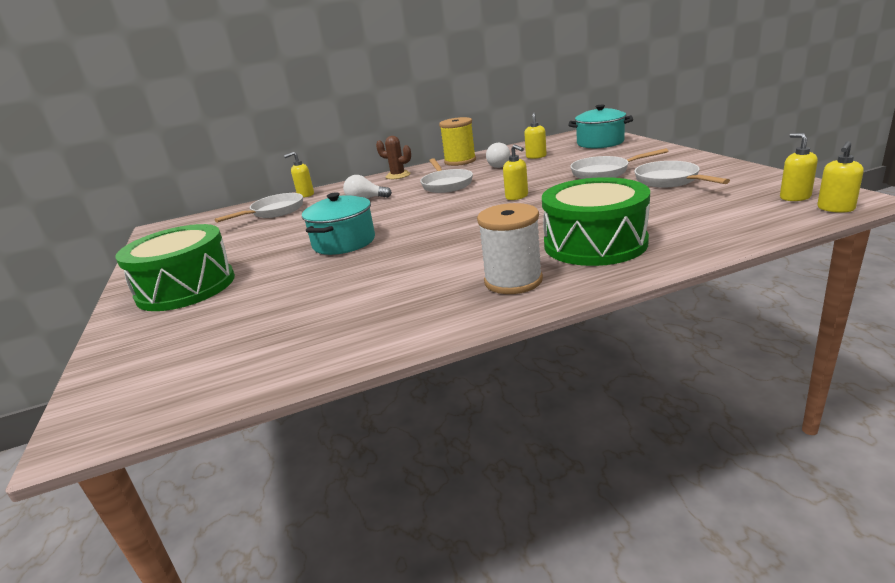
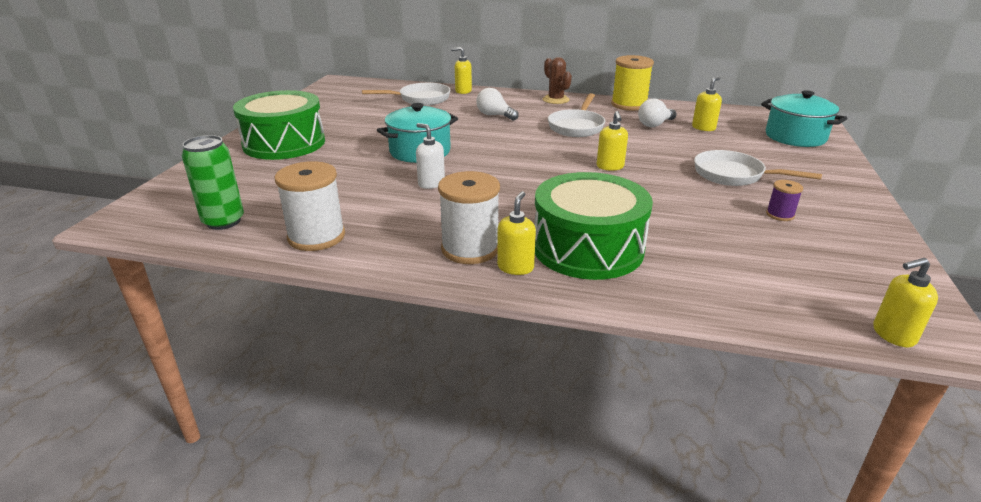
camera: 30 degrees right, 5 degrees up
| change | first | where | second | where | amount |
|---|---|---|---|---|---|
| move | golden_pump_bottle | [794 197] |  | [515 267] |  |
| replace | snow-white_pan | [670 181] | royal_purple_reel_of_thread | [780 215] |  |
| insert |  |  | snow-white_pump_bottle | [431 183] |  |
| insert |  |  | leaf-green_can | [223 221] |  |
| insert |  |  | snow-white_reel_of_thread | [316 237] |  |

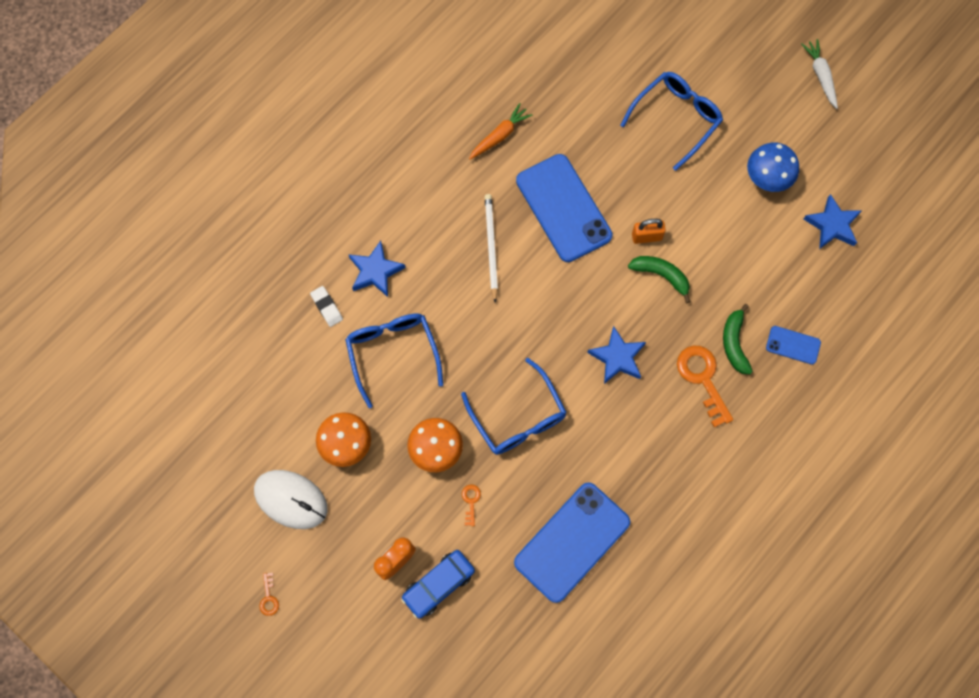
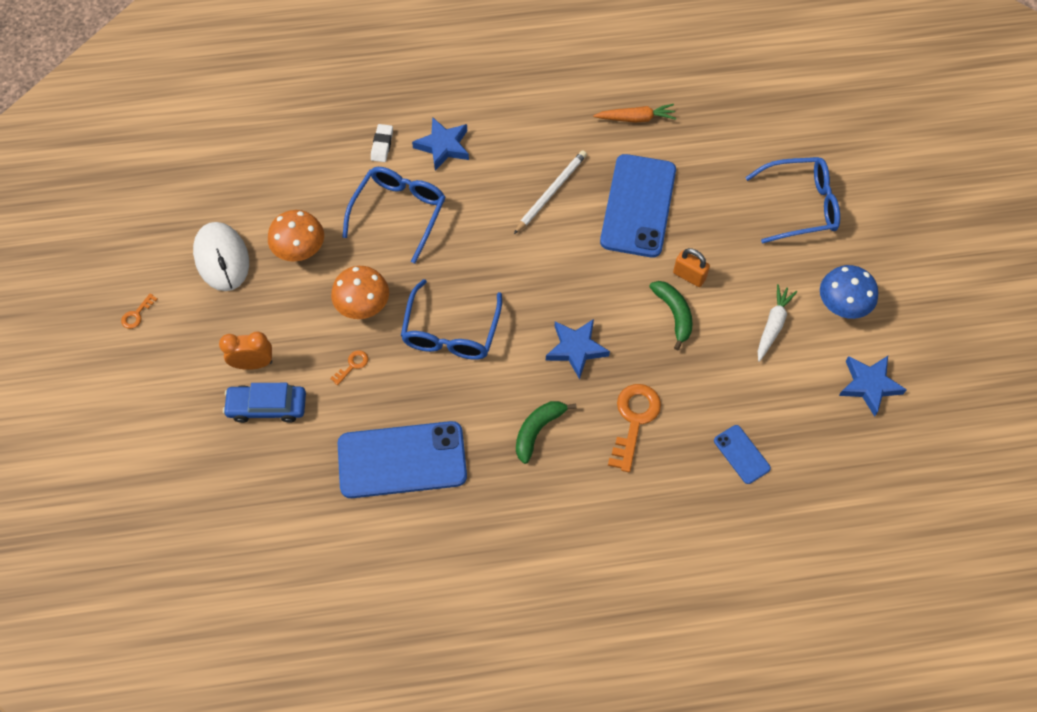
camera: 40 degrees right, 10 degrees down
| change | first | where | second | where | amount |
|---|---|---|---|---|---|
| move | snow-white_carrot | [820 75] |  | [773 325] |  |
| move | leaf-green_banana | [734 343] |  | [538 430] |  |

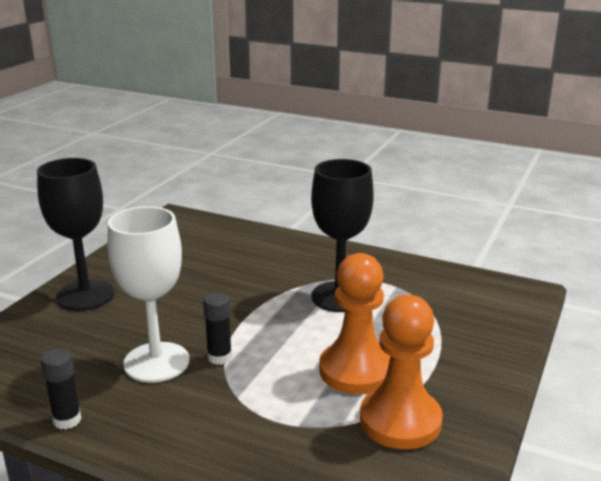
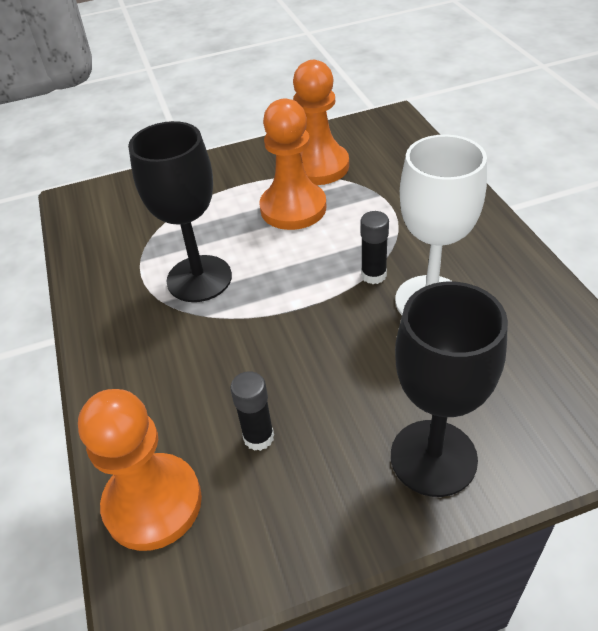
camera: 130 degrees left, 20 degrees up
| change | first | where | second | where | amount |
|---|---|---|---|---|---|
| move | black_glue | [67 420] |  | [258 437] |  |
| insert |  |  | orange_game_pawn | [153 503] |  |

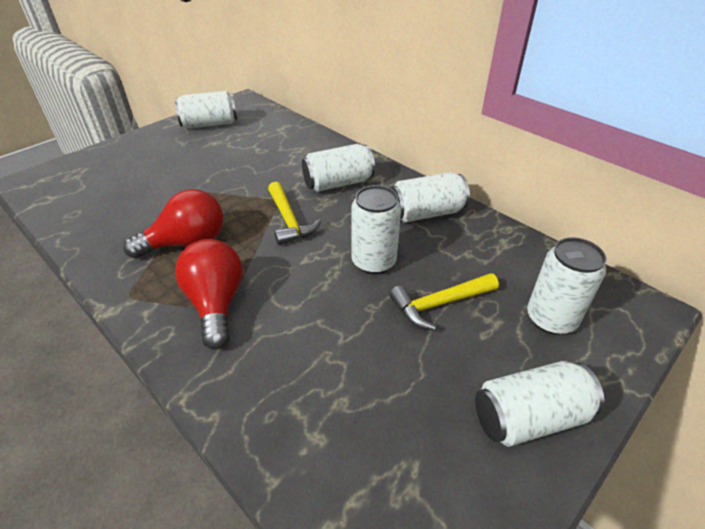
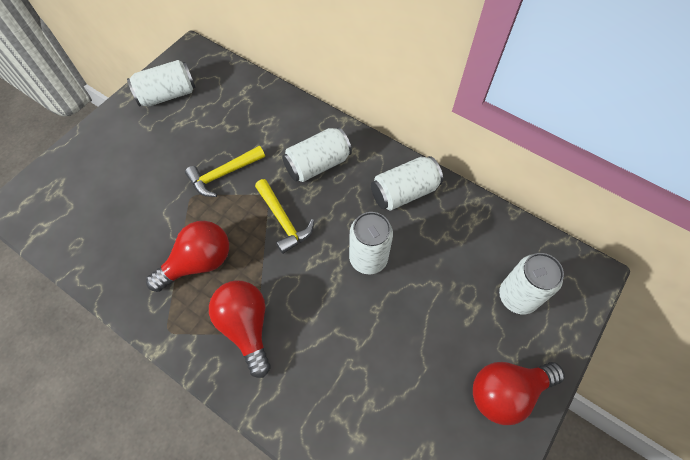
camera: 10 degrees left, 20 degrees up
| change | first | where | second | where | amount |
|---|---|---|---|---|---|
| move | golden_claw_hammer | [439 304] |  | [223 174] |  |
| replace | snow-white_can | [529 417] | crimson_bulb | [506 392] |  |

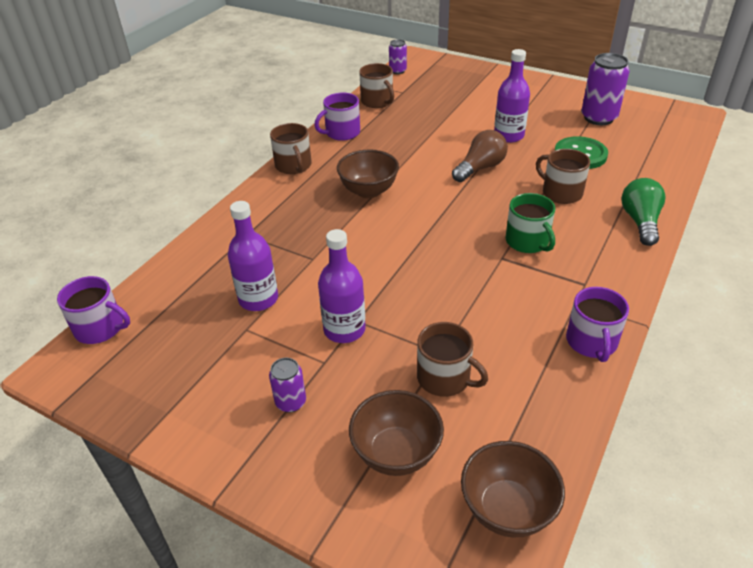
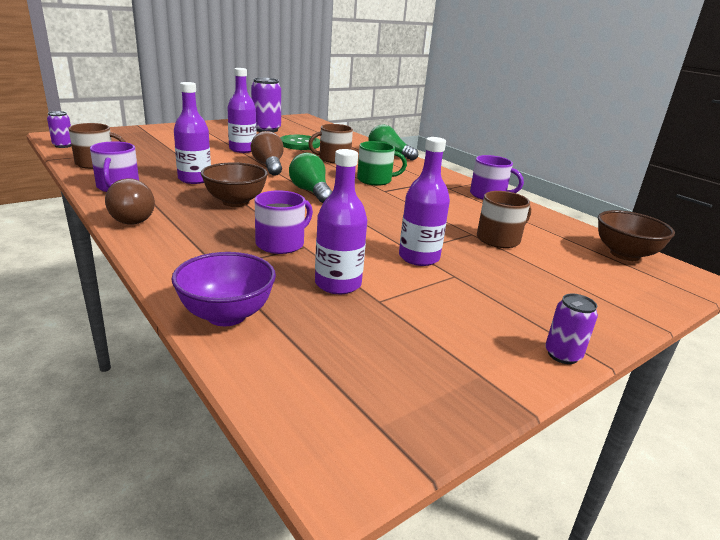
camera: 70 degrees left, 15 degrees down
| change | first | where | second | where | amount |
|---|---|---|---|---|---|
| replace | brown_tea_mug | [293 166] | brown_bulb | [131 217] |  |
| move | royal_purple_tea_mug | [100 328] |  | [281 244] |  |
| move | royal_purple_can | [290 402] |  | [562 355] |  |
| delete | brown_deep_dish | [396 453] |  |  |  |
| insert |  |  | royal_purple_drink_bottle | [194 179] |  |
| insert |  |  | leaf-green_bulb | [311 192] |  |
| insert |  |  | royal_purple_deep_dish | [226 315] |  |

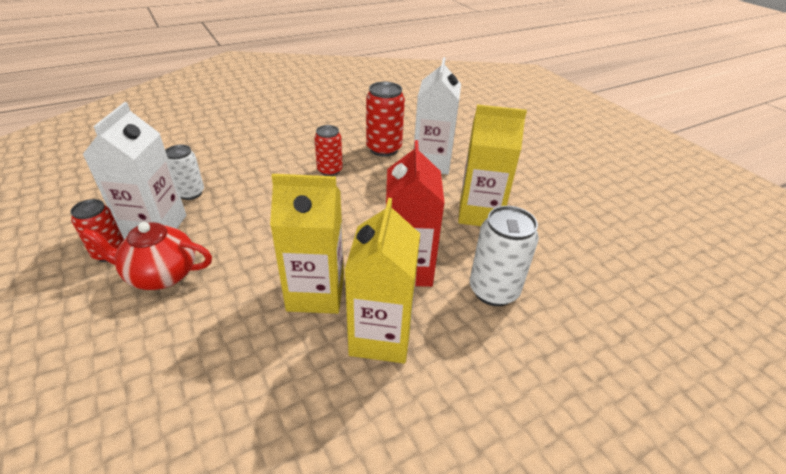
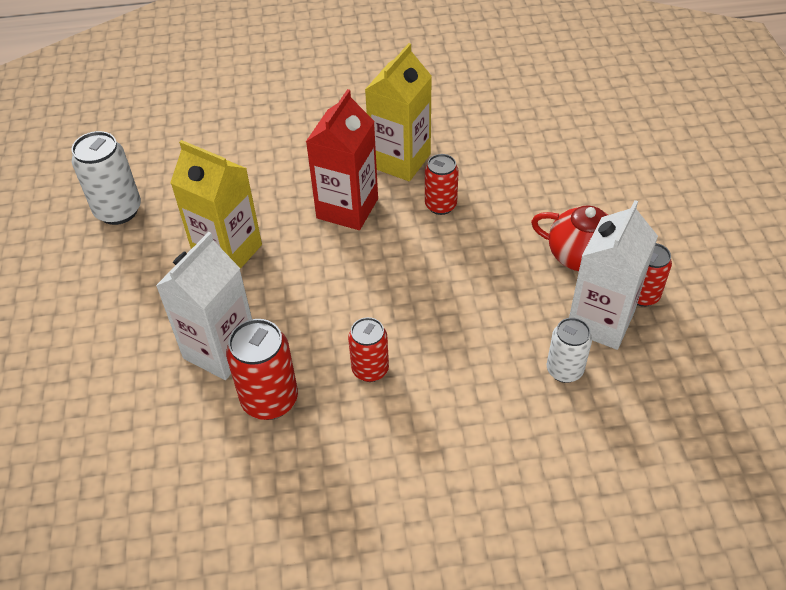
camera: 155 degrees left, 10 degrees up
| change | first | where | second | where | amount |
|---|---|---|---|---|---|
| replace | golden_juice_carton | [316 293] | crimson_can | [440 205] |  |
| move | snow-white_can | [493 290] |  | [118 211] |  |

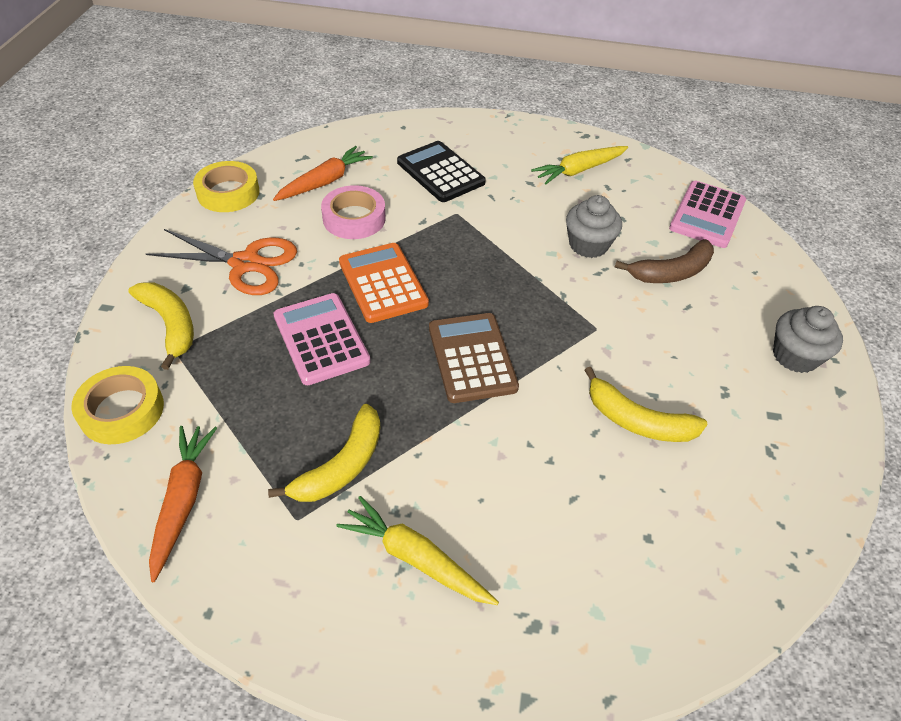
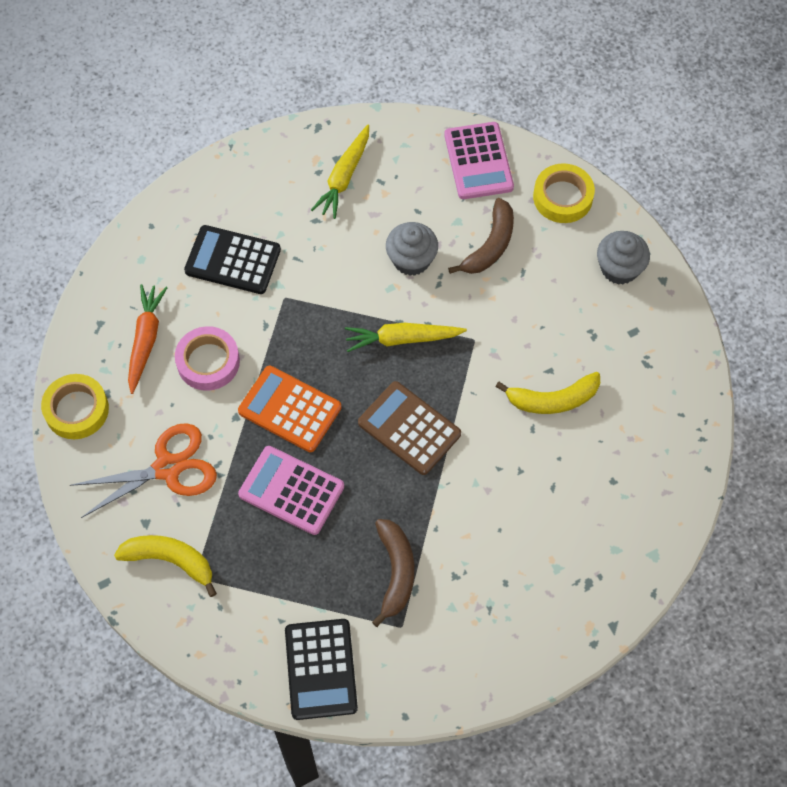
camera: 35 degrees left, 15 degrees up
| change | first | where | second | where | amount |
|---|---|---|---|---|---|
| move | golden_roll_of_tape | [122 410] |  | [562 197] |  |
| recolor | golden_banana | [342 465] | brown_banana | [395 572] |  |
| replace | orange_carrot | [183 501] | black_adding_machine | [321 669] |  |
| move | golden_carrot | [416 558] |  | [402 339] |  |

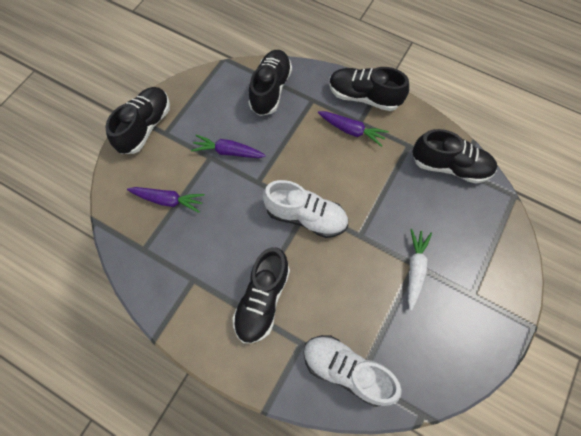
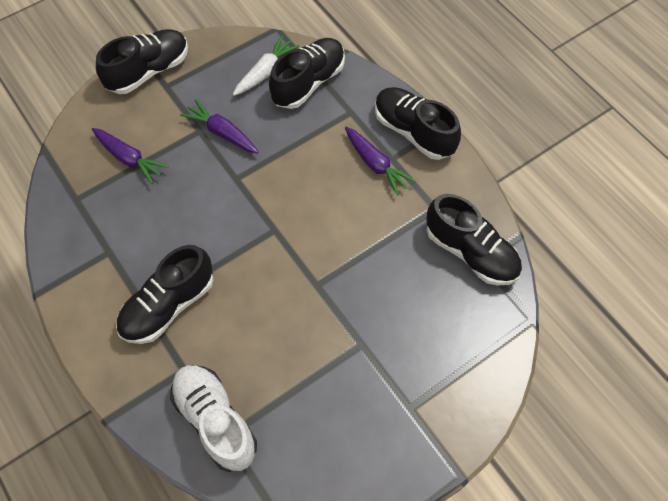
camera: 25 degrees right, 5 degrees down
| change | first | where | second | where | amount |
|---|---|---|---|---|---|
| delete | snow-white_sneaker | [305 216] |  |  |  |
| move | snow-white_carrot | [415 269] |  | [265 72] |  |

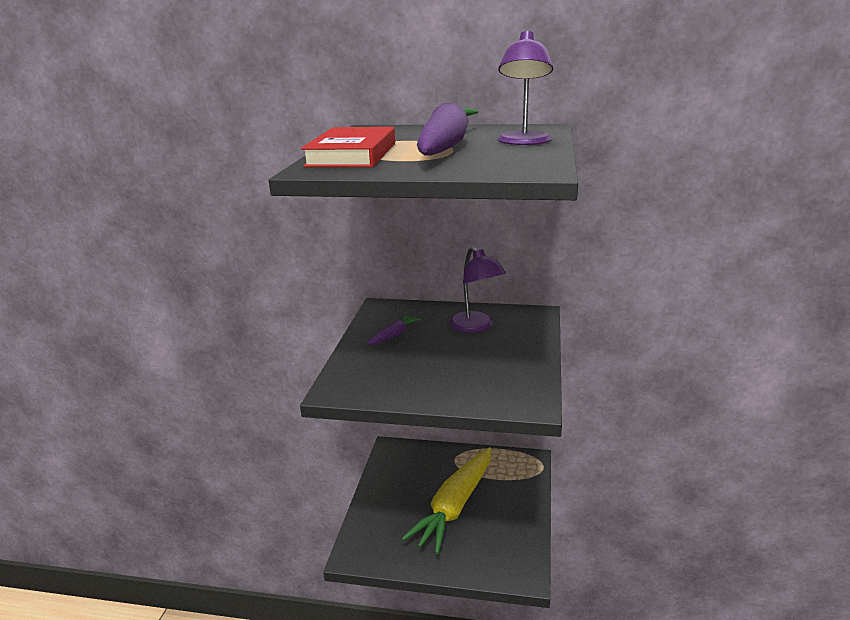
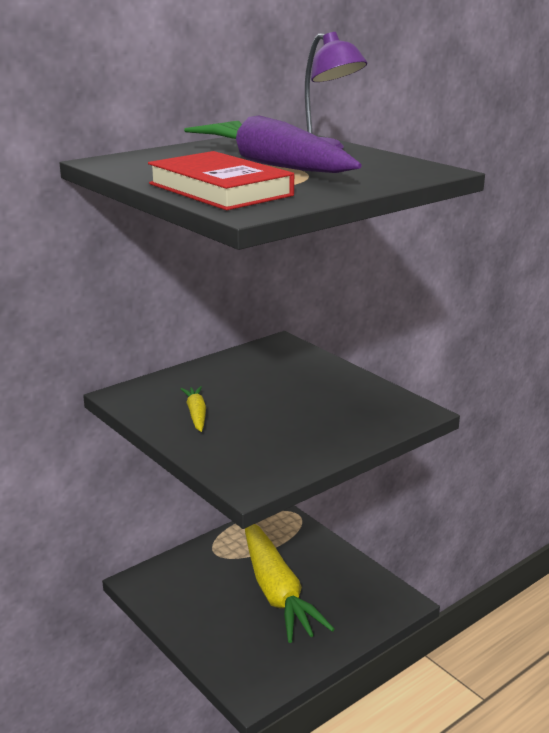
camera: 50 degrees left, 0 degrees up
| change | first | where | second | where | amount |
|---|---|---|---|---|---|
| delete | royal_purple_lamp | [476 327] |  |  |  |
| recolor | royal_purple_carrot | [394 335] | golden_carrot | [196 414] |  |

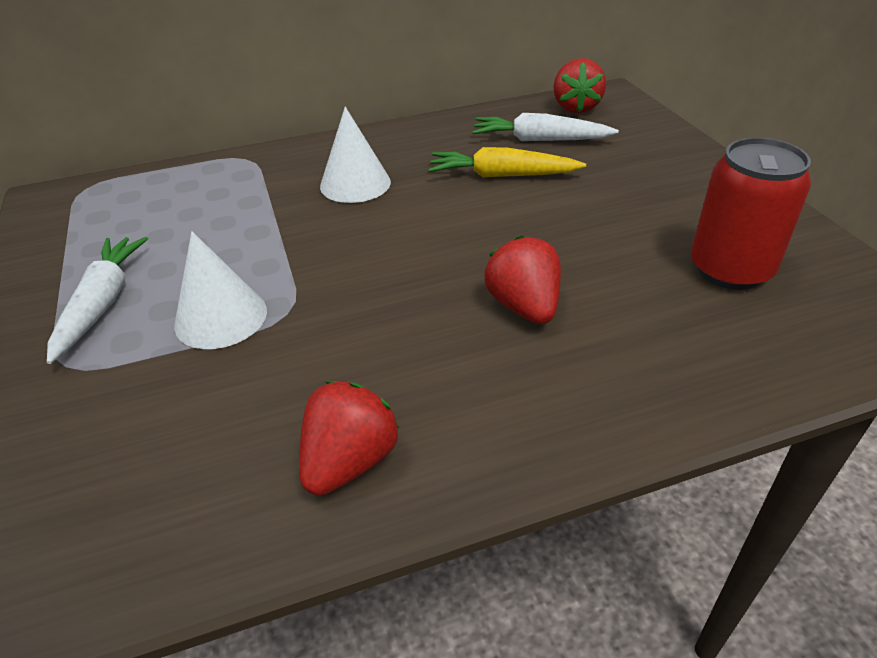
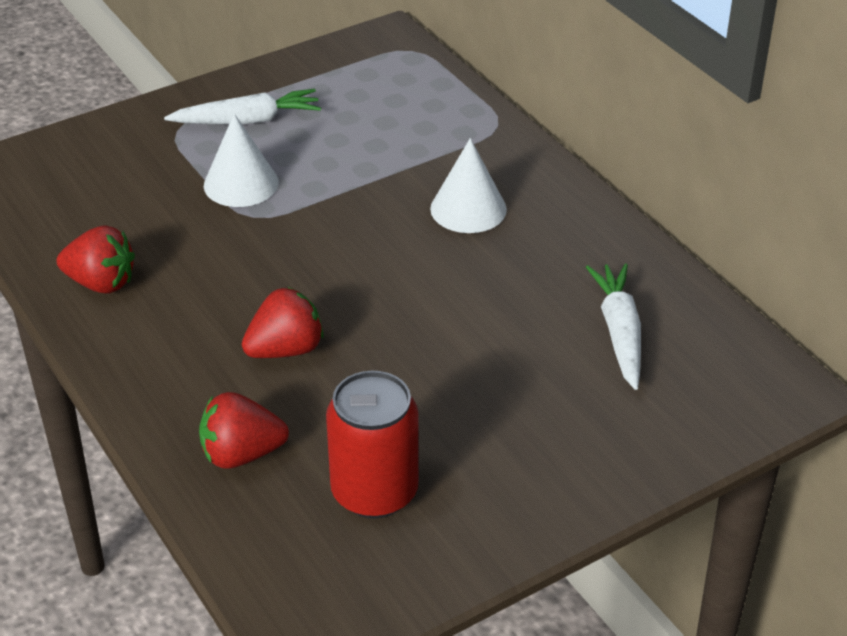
camera: 75 degrees right, 0 degrees up
| change | first | where | second | where | amount |
|---|---|---|---|---|---|
| move | crimson_strawberry | [576 107] |  | [241 454] |  |
| delete | golden_carrot | [502 175] |  |  |  |

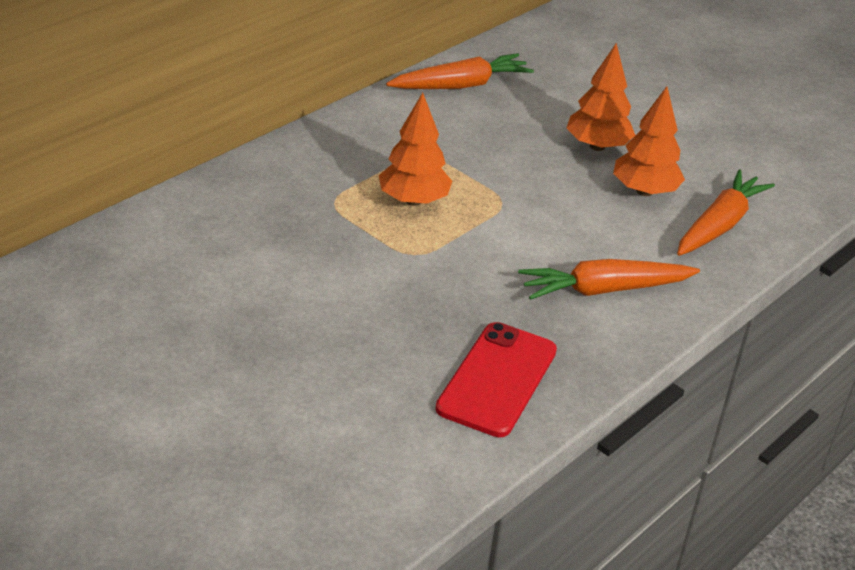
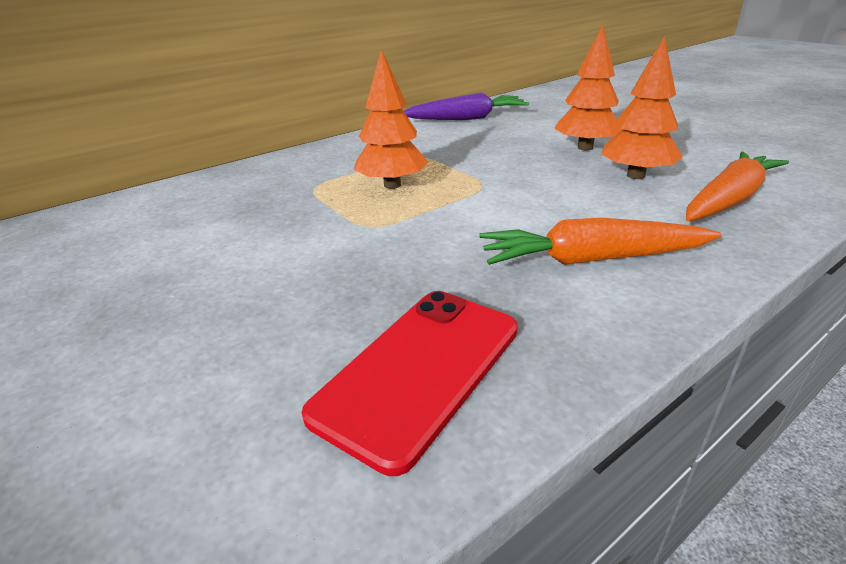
camera: 15 degrees right, 5 degrees down
| change | first | where | second | where | amount |
|---|---|---|---|---|---|
| recolor | orange_carrot | [461 85] | royal_purple_carrot | [467 118] |  |

